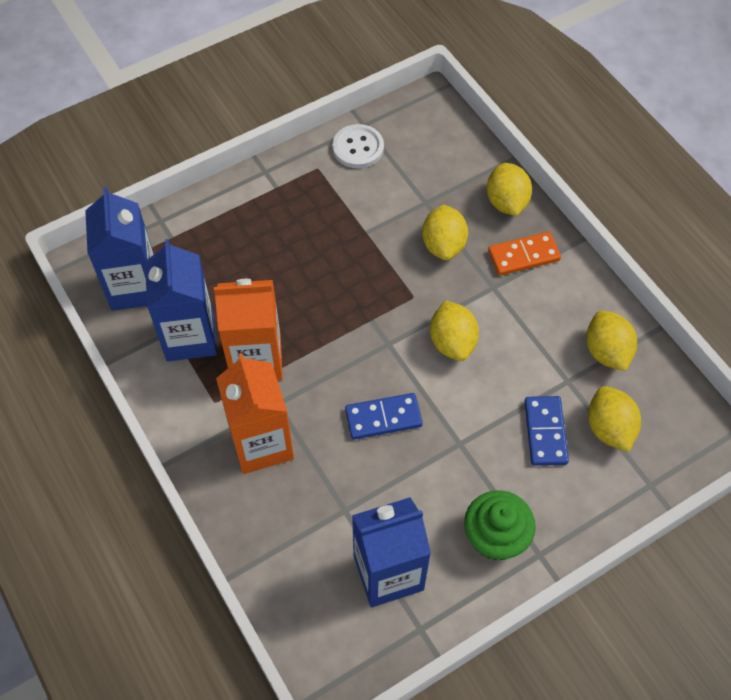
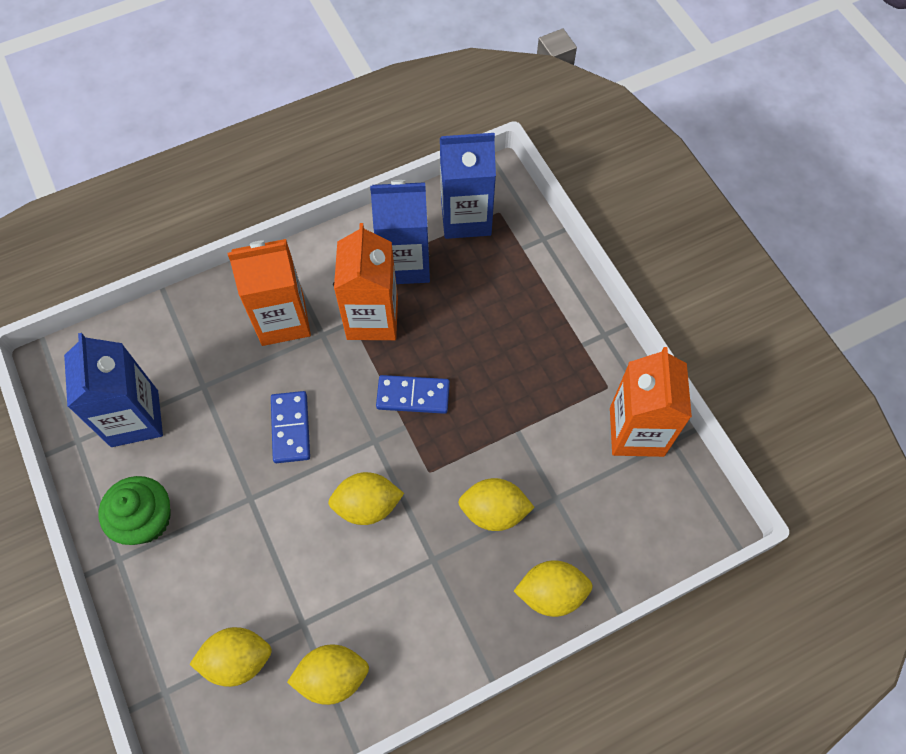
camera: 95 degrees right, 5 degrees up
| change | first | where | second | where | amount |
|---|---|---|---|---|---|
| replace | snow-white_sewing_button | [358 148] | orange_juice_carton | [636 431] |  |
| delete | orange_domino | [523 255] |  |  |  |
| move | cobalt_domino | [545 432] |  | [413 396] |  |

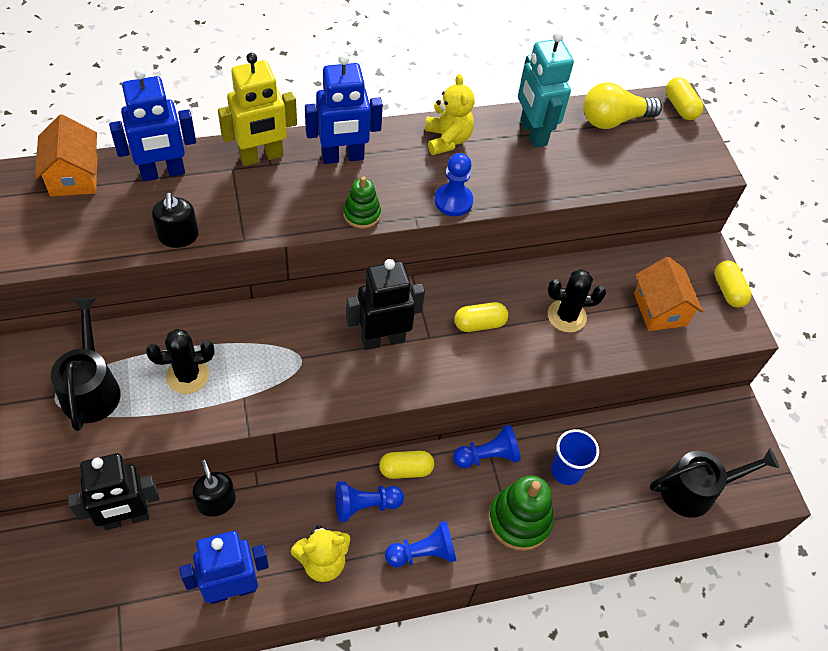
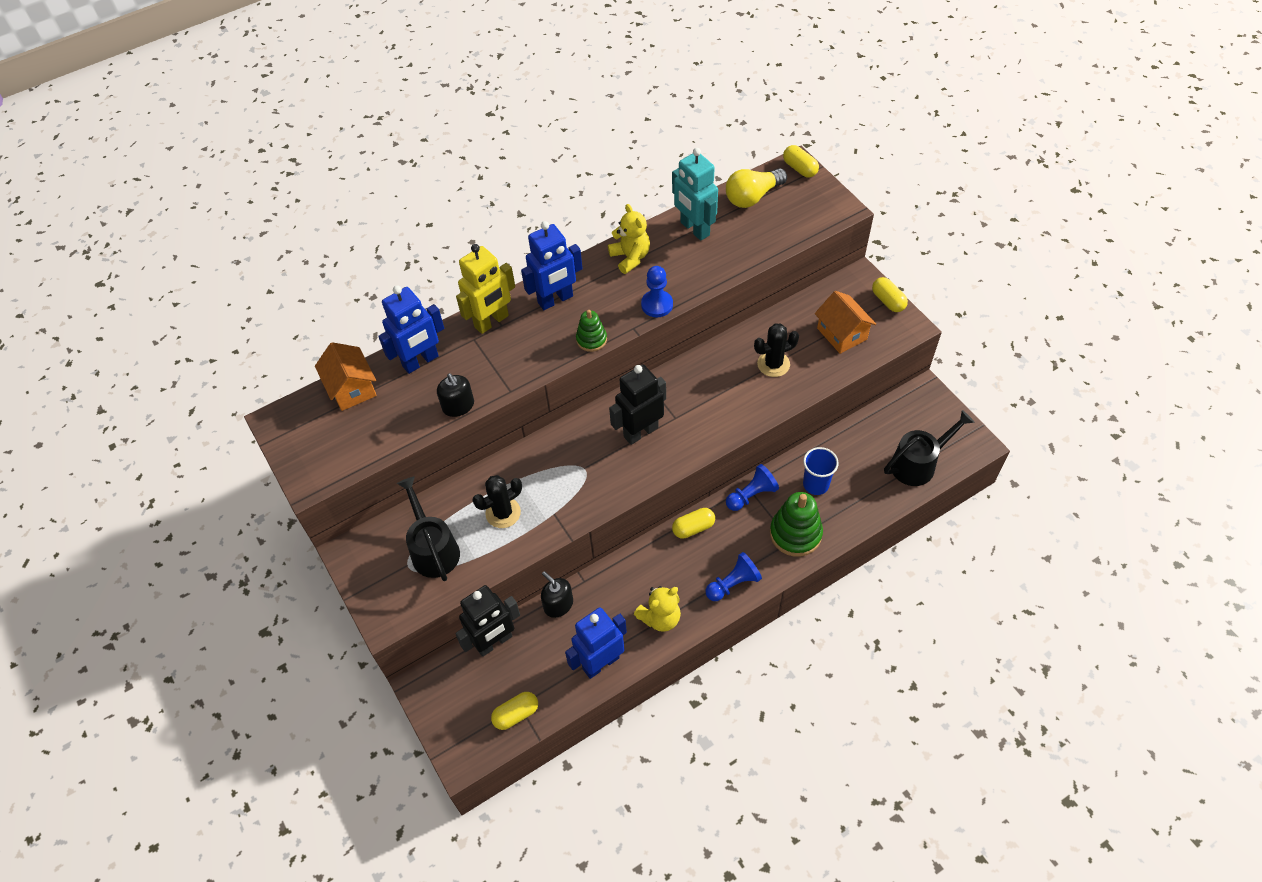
camera: 10 degrees left, 0 degrees up
| change | first | where | second | where | amount |
|---|---|---|---|---|---|
| move | golden_pill | [479 324] |  | [516 714] |  |
| delete | cobalt_game_pawn | [365 505] |  |  |  |

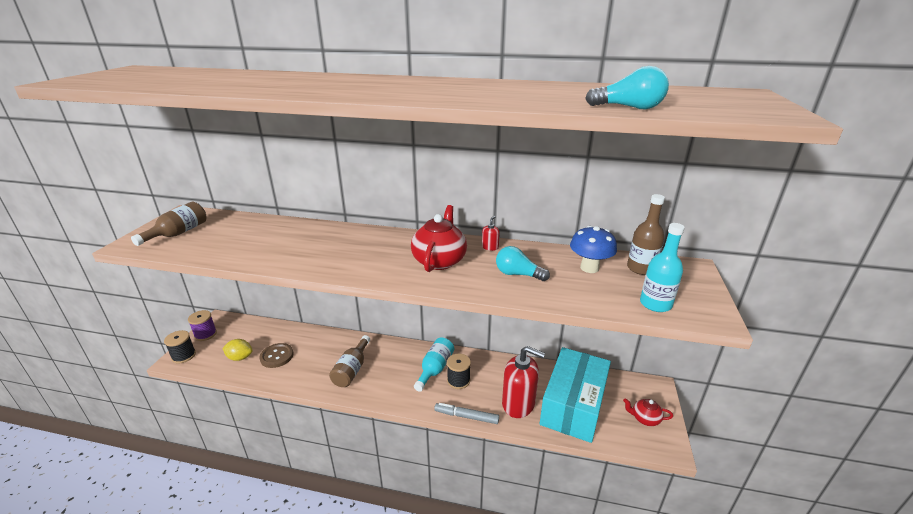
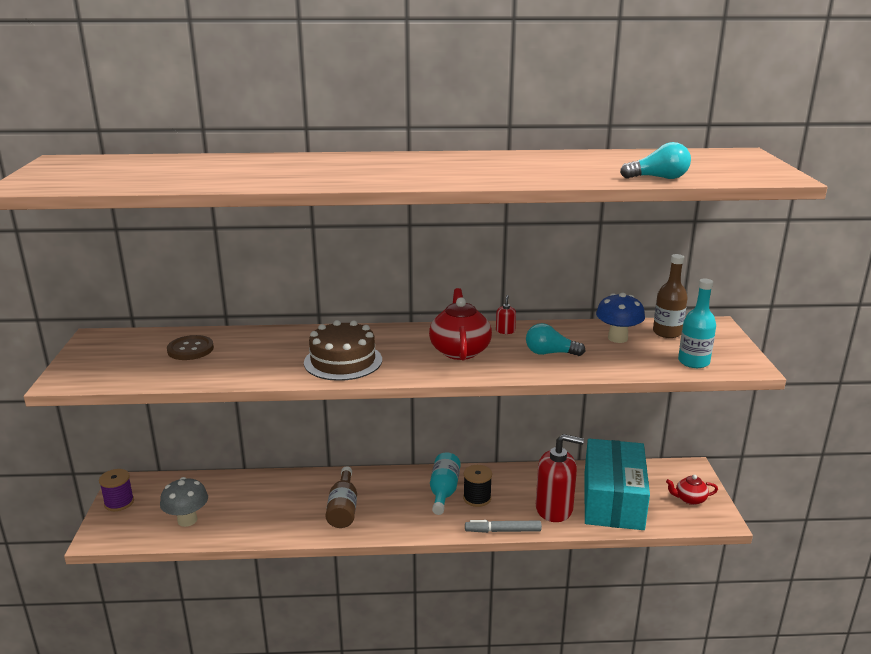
camera: 15 degrees left, 5 degrees down
| change | first | where | second | where | amount |
|---|---|---|---|---|---|
| delete | brown_drink_bottle | [178 233] |  |  |  |
| delete | black_reel_of_thread | [184 356] |  |  |  |
| replace | golden_citrus_fruit | [240 357] | gray_fungus | [187 520] |  |
| move | brown_sewing_button | [277 356] |  | [190 349] |  |
| insert |  |  | brown_cake | [343 361] |  |

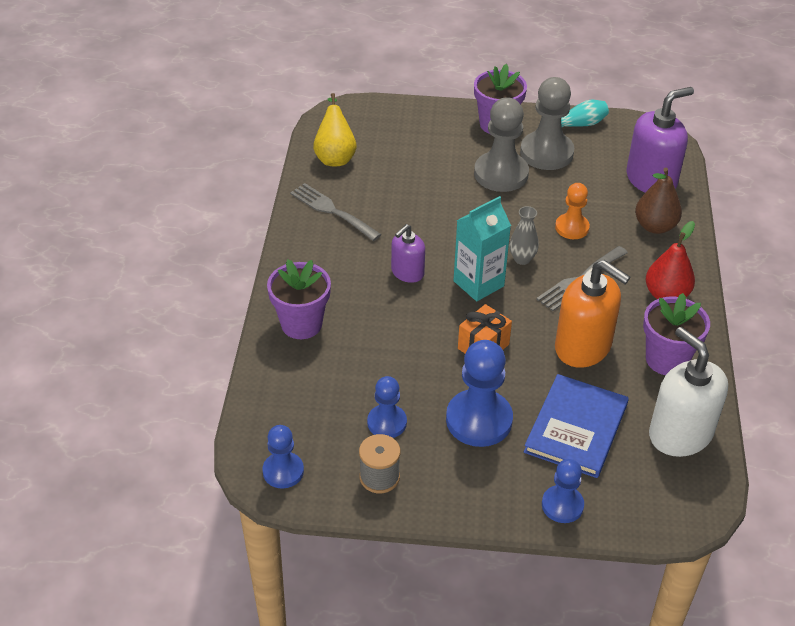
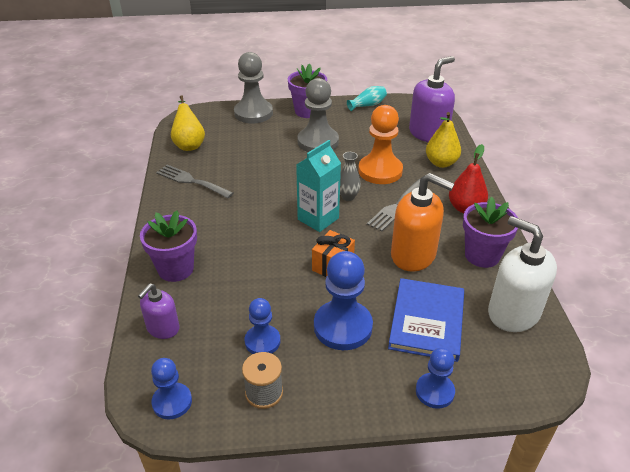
camera: 10 degrees left, 5 degrees down
| change | first | where | second | where | amount |
|---|---|---|---|---|---|
| move | gray_game_pawn | [546 153] |  | [253 113] |  |
| recolor | brown_toy_pear | [655 226] | golden_toy_pear | [441 163] |  |
| resize | orange_game_pawn | [572 228] |  | [380 171] | x1.68 |
| move | royal_purple_pump_bottle | [407 272] |  | [163 328] |  |

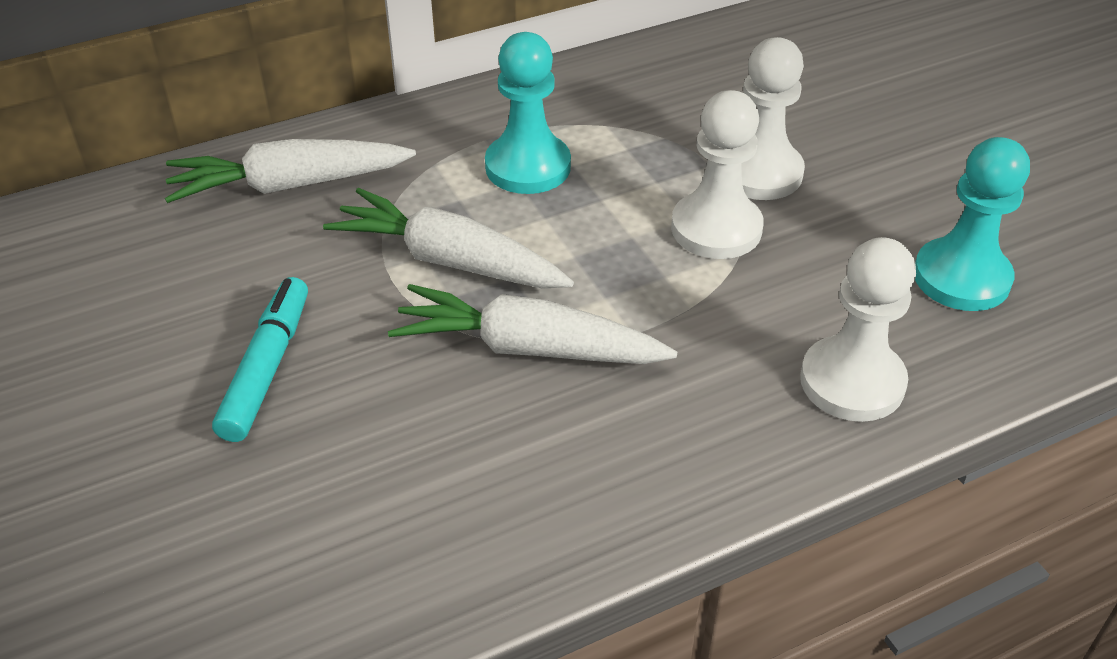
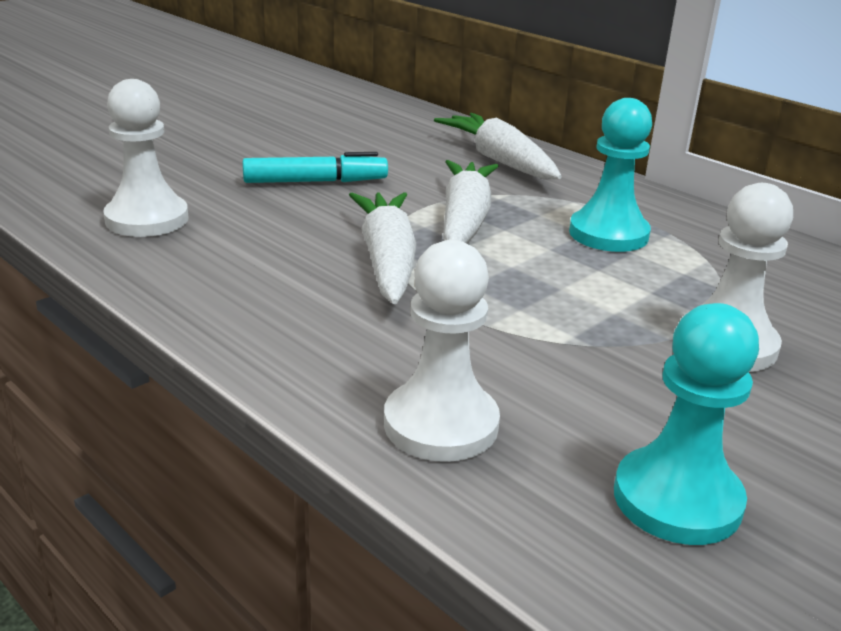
camera: 70 degrees right, 15 degrees down
| change | first | where | second | where | amount |
|---|---|---|---|---|---|
| move | snow-white_game_pawn | [716 228] |  | [147 219] |  |

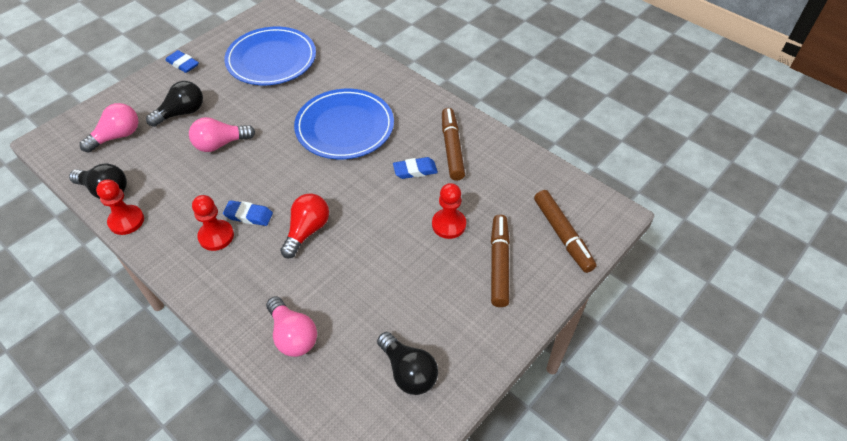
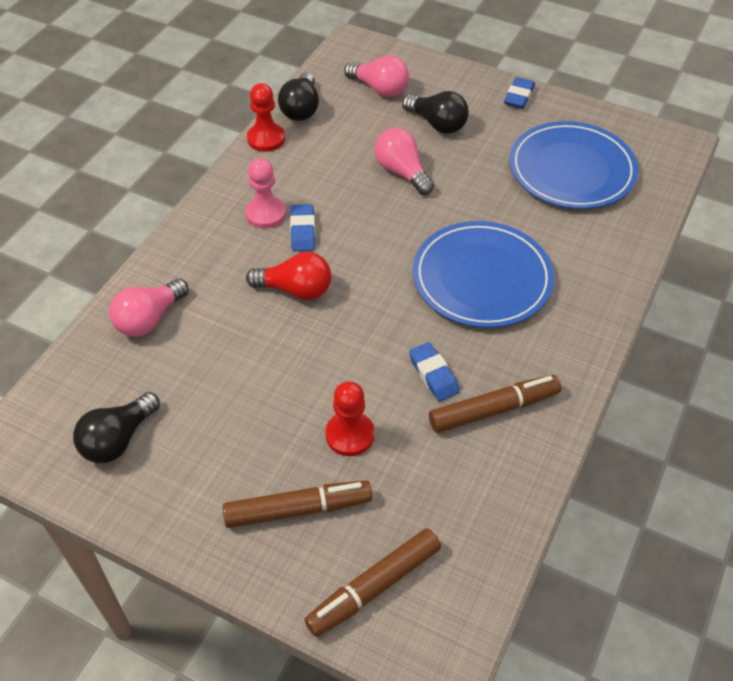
camera: 75 degrees right, 0 degrees up
| change | first | where | second | where | amount |
|---|---|---|---|---|---|
| recolor | crimson_game_pawn | [216 236] | pink_game_pawn | [265 214] |  |

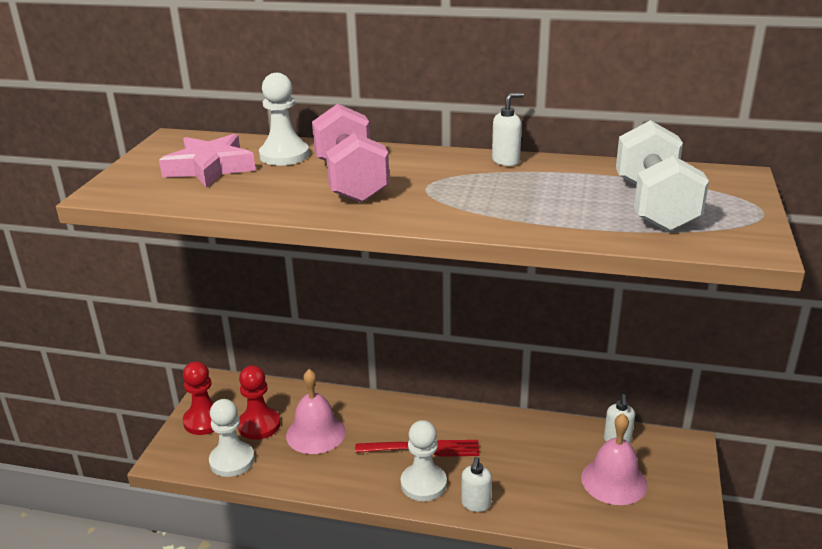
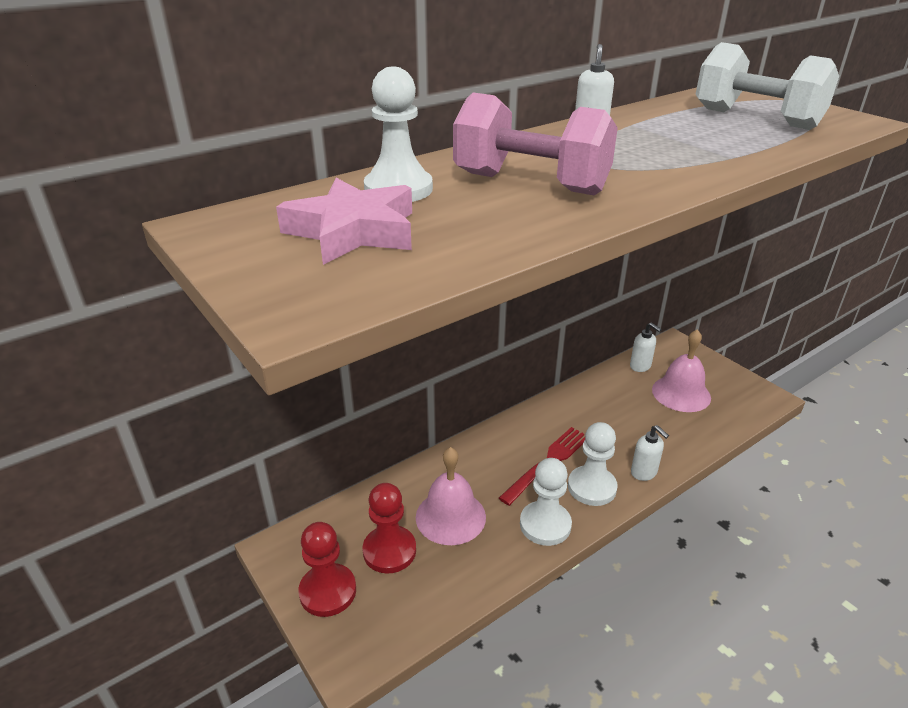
camera: 50 degrees left, 5 degrees up
| change | first | where | second | where | amount |
|---|---|---|---|---|---|
| move | snow-white_game_pawn | [232 460] |  | [545 525] |  |

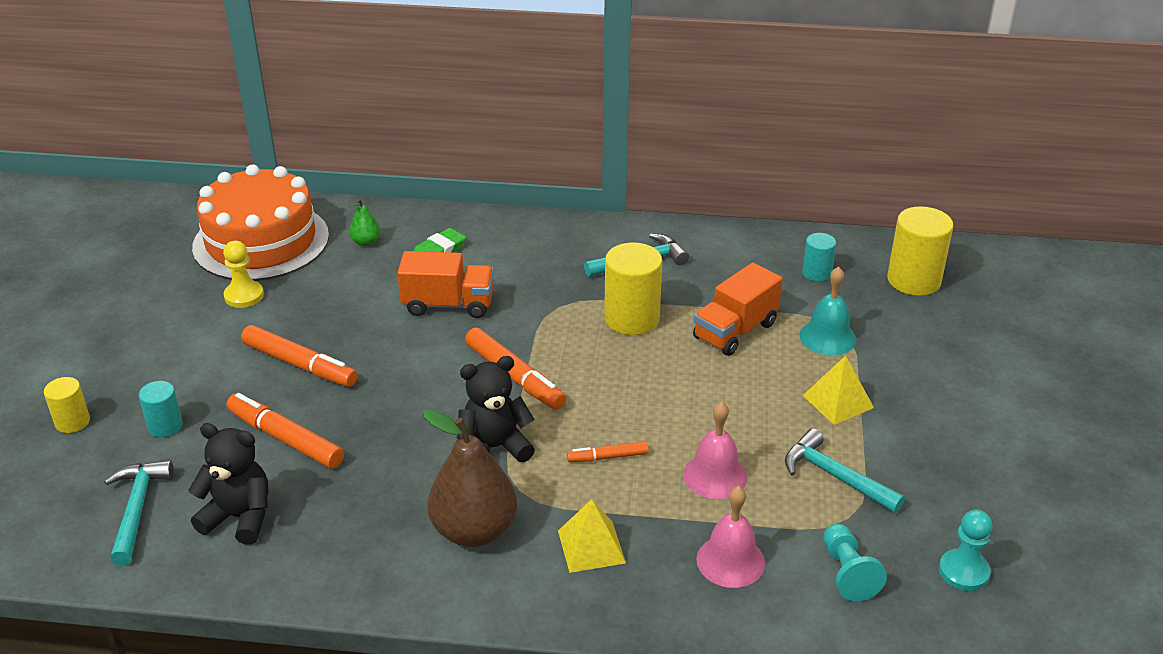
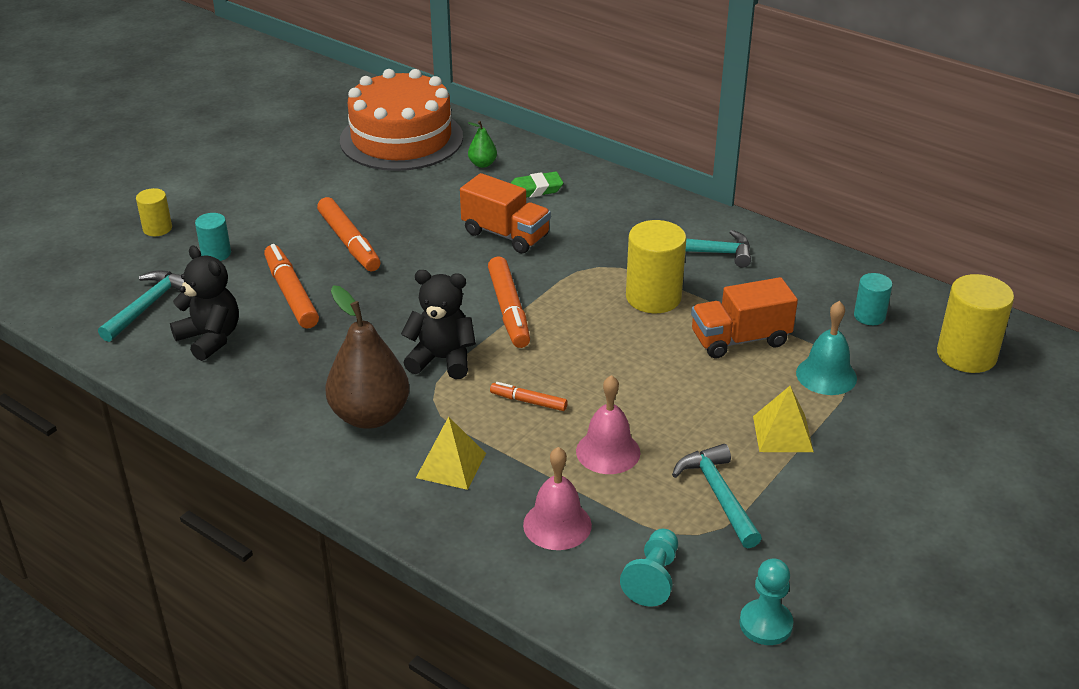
camera: 30 degrees right, 0 degrees up
| change | first | where | second | where | amount |
|---|---|---|---|---|---|
| delete | golden_game_pawn | [244 296] |  |  |  |

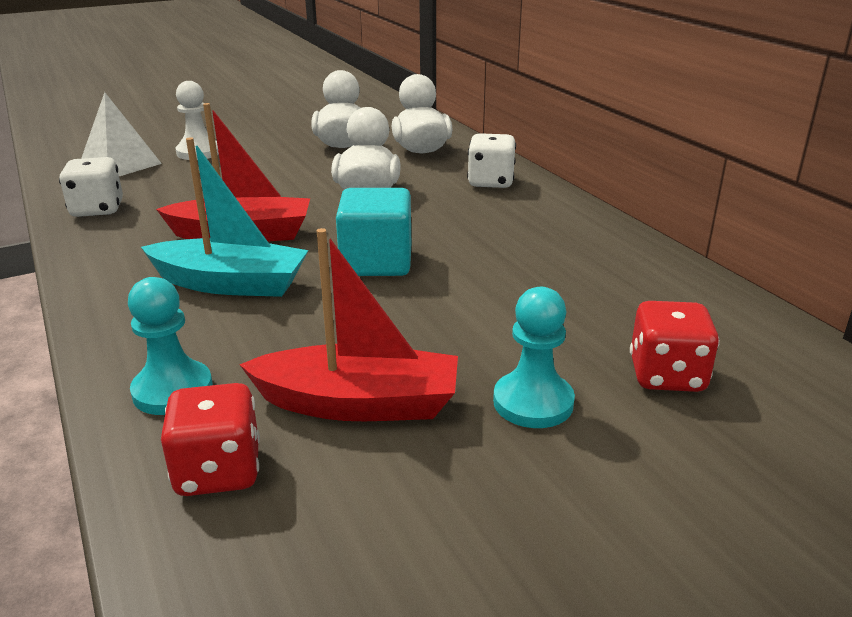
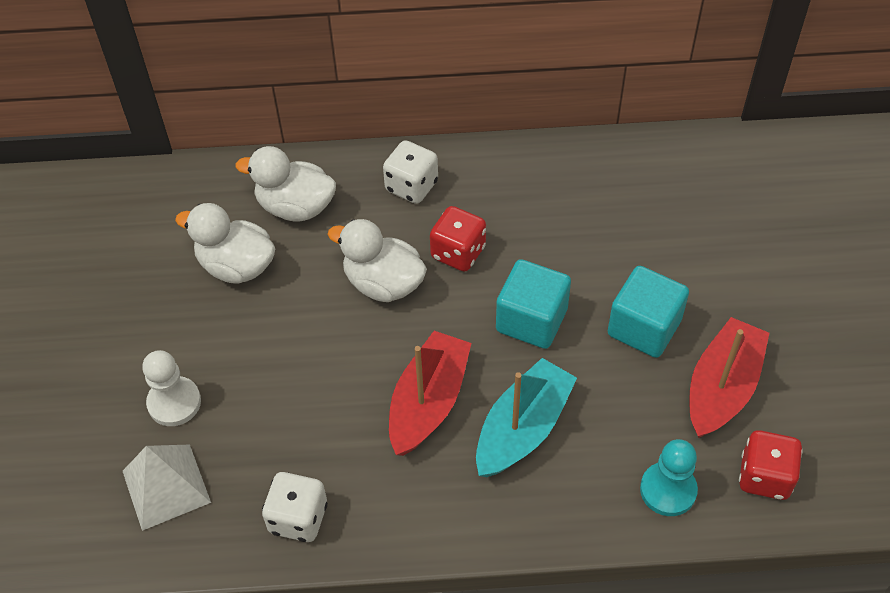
camera: 65 degrees left, 25 degrees up
| change | first | where | second | where | amount |
|---|---|---|---|---|---|
| delete | turquoise_game_pawn | [533 402] |  |  |  |
| move | crimson_dice | [666 376] |  | [458 253] |  |
| insert |  |  | turquoise_block | [644 328] |  |

